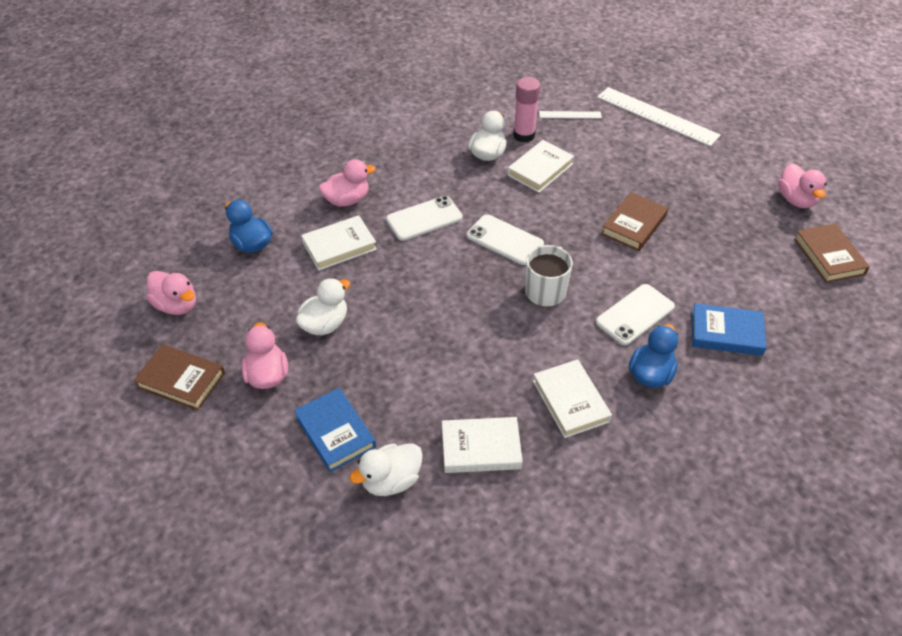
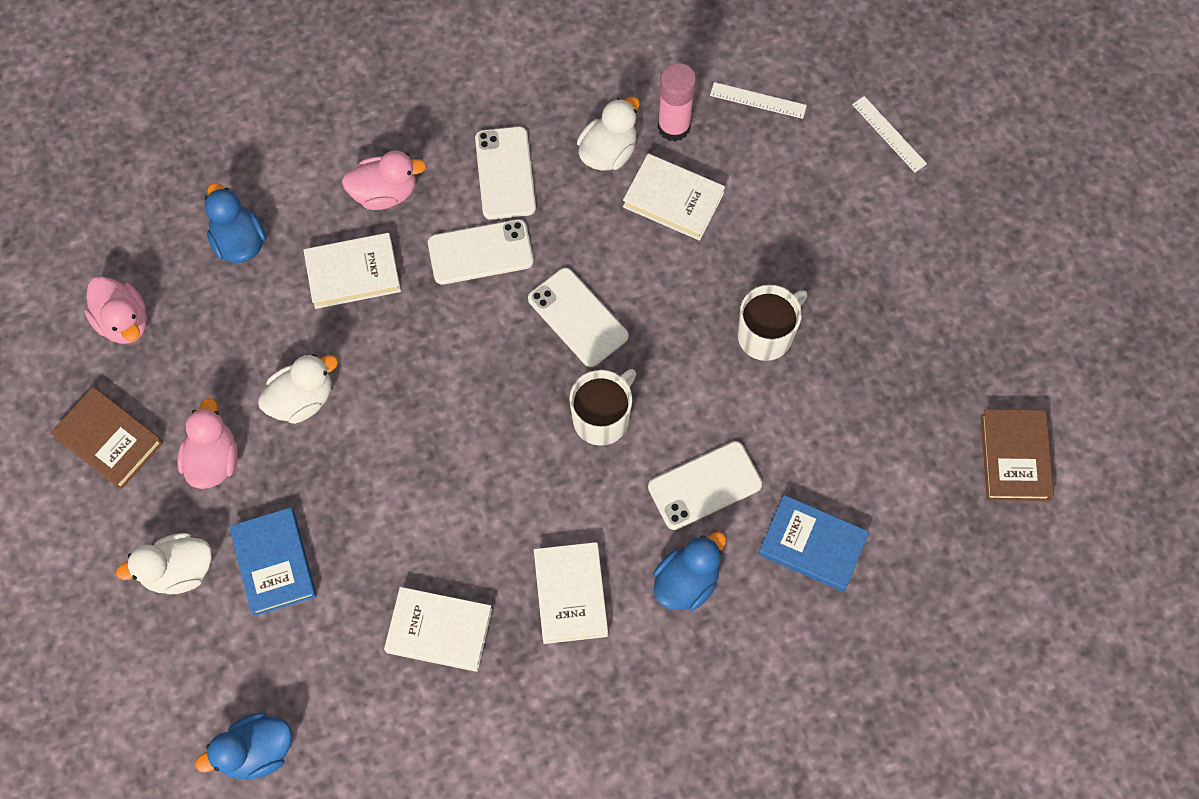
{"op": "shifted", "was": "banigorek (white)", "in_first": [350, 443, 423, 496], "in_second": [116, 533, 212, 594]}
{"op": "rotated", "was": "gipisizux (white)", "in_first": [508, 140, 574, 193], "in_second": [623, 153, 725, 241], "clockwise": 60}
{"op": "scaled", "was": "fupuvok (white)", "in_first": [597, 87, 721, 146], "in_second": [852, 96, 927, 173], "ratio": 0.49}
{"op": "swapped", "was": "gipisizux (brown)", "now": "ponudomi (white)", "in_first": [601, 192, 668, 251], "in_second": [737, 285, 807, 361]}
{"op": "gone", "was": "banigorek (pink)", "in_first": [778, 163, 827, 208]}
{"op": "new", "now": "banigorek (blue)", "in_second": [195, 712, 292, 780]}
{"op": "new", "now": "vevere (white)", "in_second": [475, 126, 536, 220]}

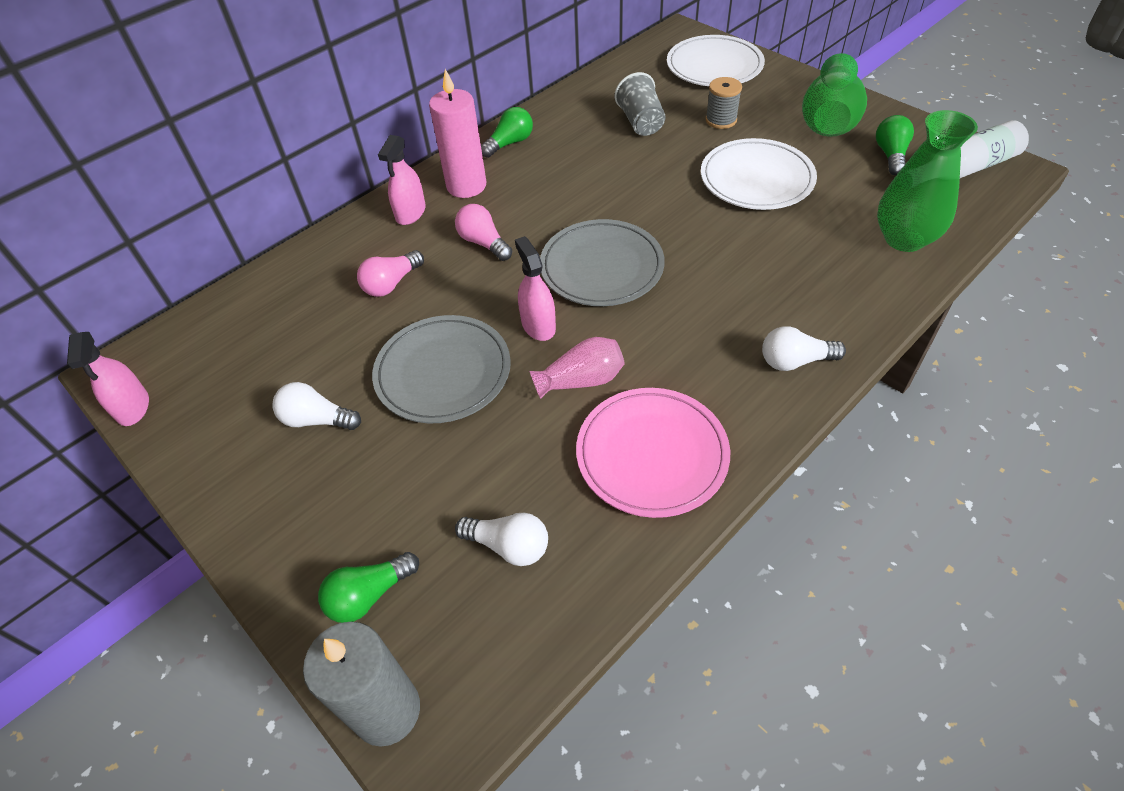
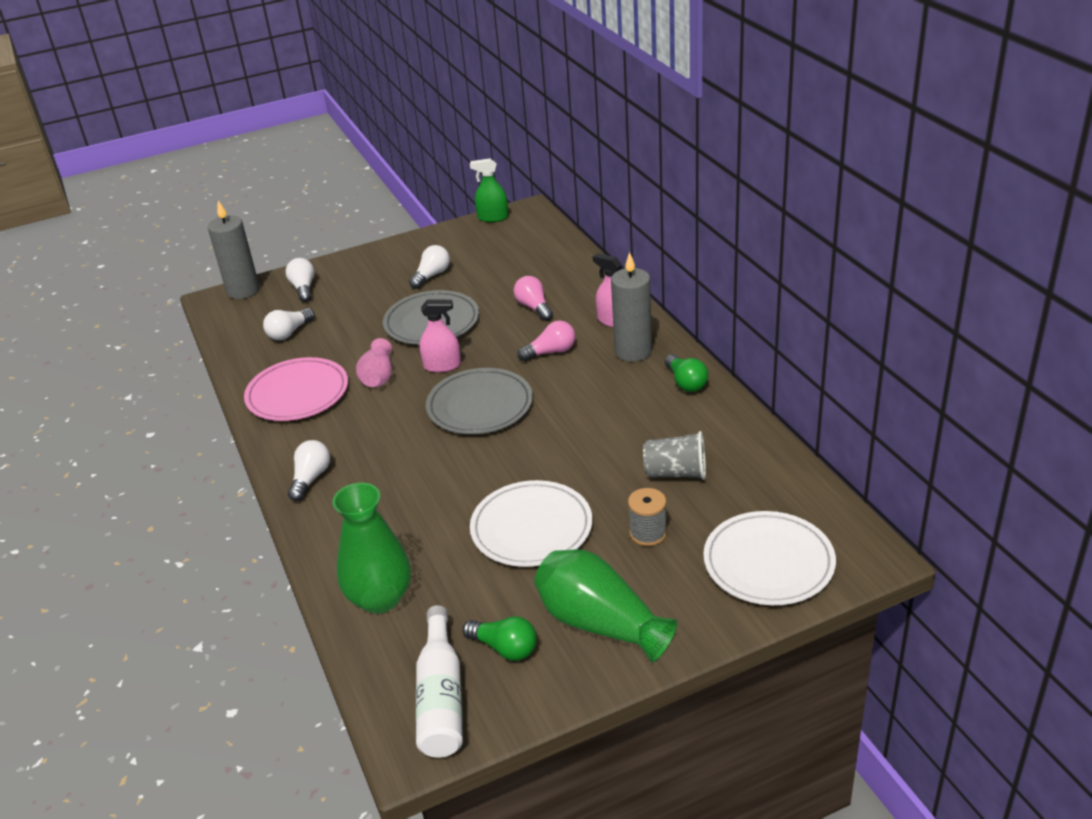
{"op": "repainted", "was": "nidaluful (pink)", "now": "nidaluful (green)", "in_first": [67, 332, 149, 426], "in_second": [470, 158, 508, 222]}
{"op": "repainted", "was": "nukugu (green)", "now": "nukugu (white)", "in_first": [318, 552, 419, 623], "in_second": [286, 258, 315, 302]}
{"op": "repainted", "was": "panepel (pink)", "now": "panepel (grey)", "in_first": [429, 69, 486, 198], "in_second": [611, 252, 652, 362]}

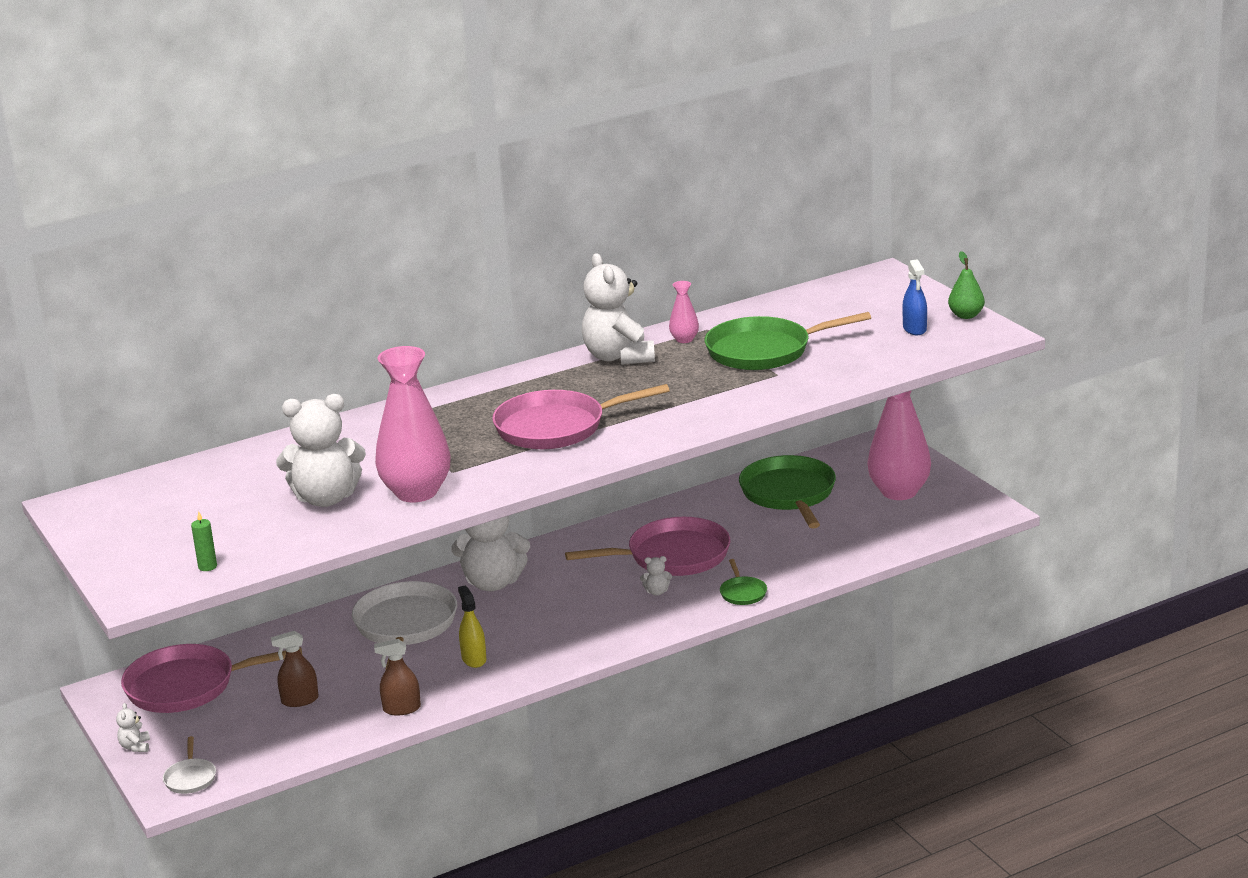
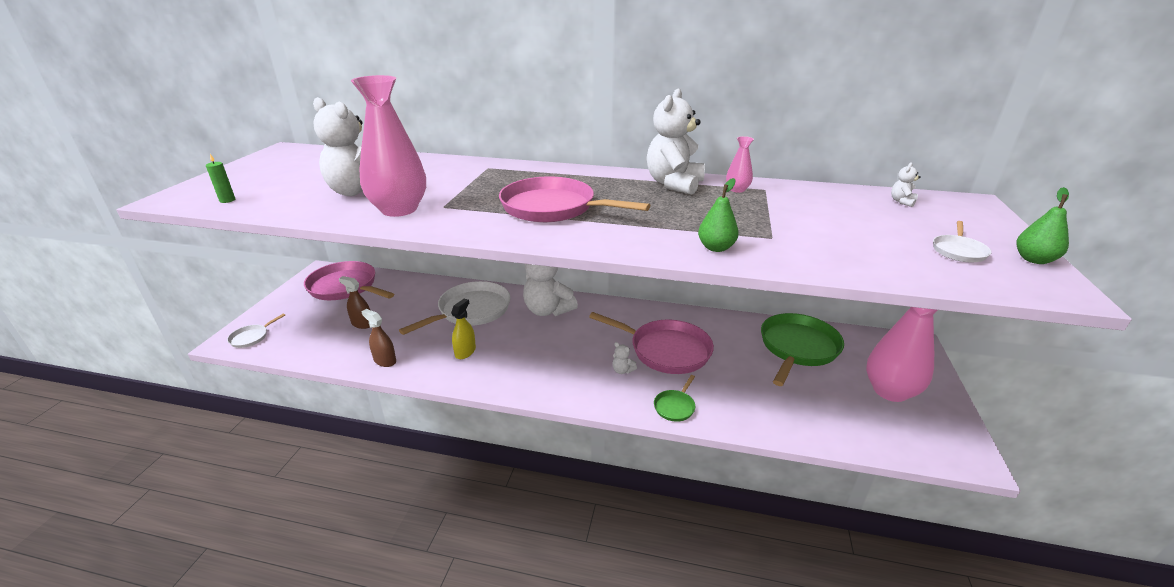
{"op": "shifted", "was": "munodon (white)", "in_first": [116, 703, 150, 752], "in_second": [891, 162, 921, 207]}
{"op": "gone", "was": "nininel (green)", "in_first": [705, 312, 871, 370]}
{"op": "swapped", "was": "nidaluful (blue)", "now": "nininel (white)", "in_first": [902, 259, 927, 335], "in_second": [933, 221, 991, 262]}
{"op": "new", "now": "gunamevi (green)", "in_second": [698, 178, 739, 252]}

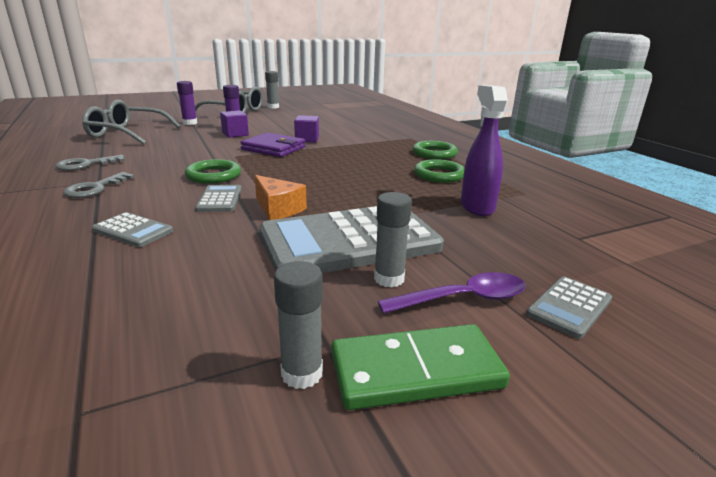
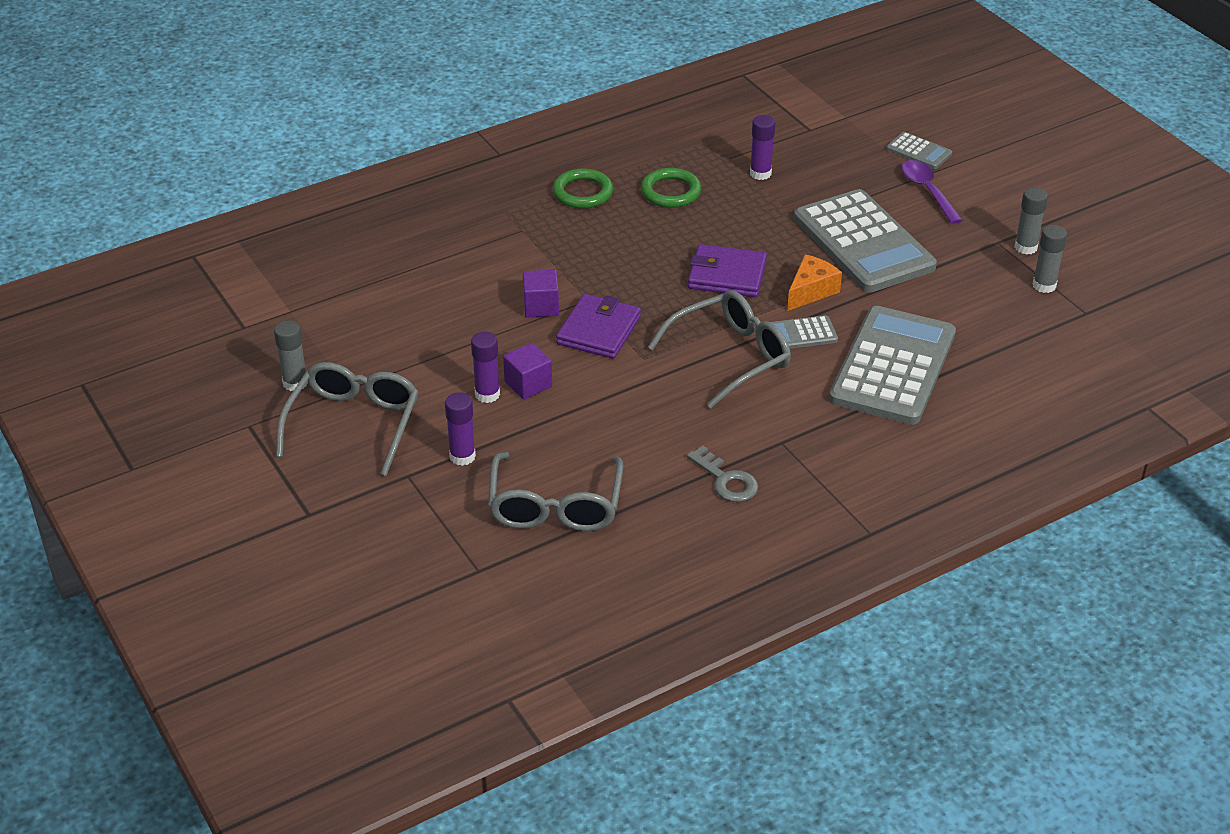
{"op": "gone", "was": "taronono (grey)", "in_first": [63, 172, 135, 198]}
{"op": "scaled", "was": "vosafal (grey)", "in_first": [92, 212, 173, 247], "in_second": [829, 306, 956, 425], "ratio": 2.29}
{"op": "swapped", "was": "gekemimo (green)", "now": "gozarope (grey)", "in_first": [185, 159, 241, 184], "in_second": [648, 290, 791, 409]}
{"op": "gone", "was": "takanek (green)", "in_first": [331, 324, 510, 410]}
{"op": "shifted", "was": "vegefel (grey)", "in_first": [374, 192, 412, 288], "in_second": [1033, 225, 1067, 293]}
{"op": "swapped", "was": "nidaluful (purple)", "now": "vegefel (purple)", "in_first": [461, 85, 508, 216], "in_second": [750, 115, 775, 180]}
{"op": "new", "now": "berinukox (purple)", "in_second": [688, 244, 767, 297]}

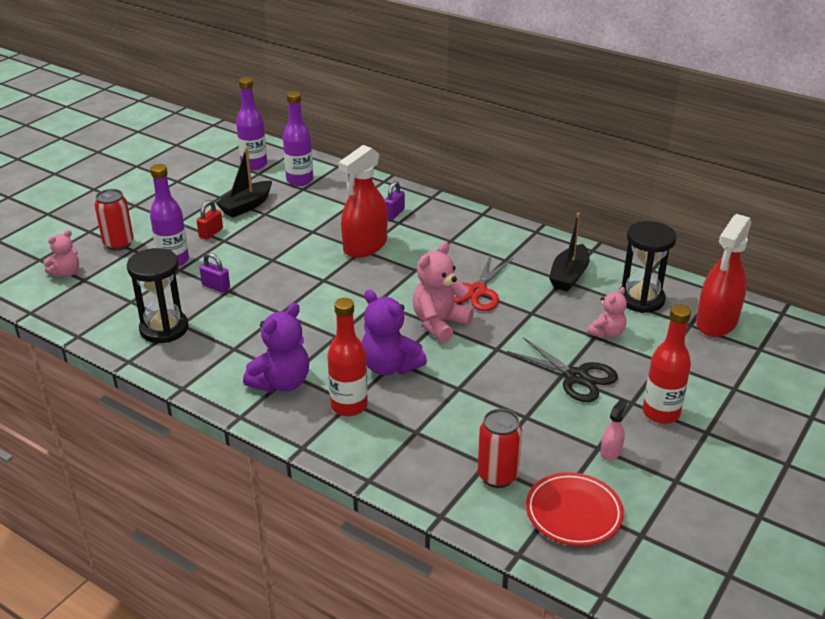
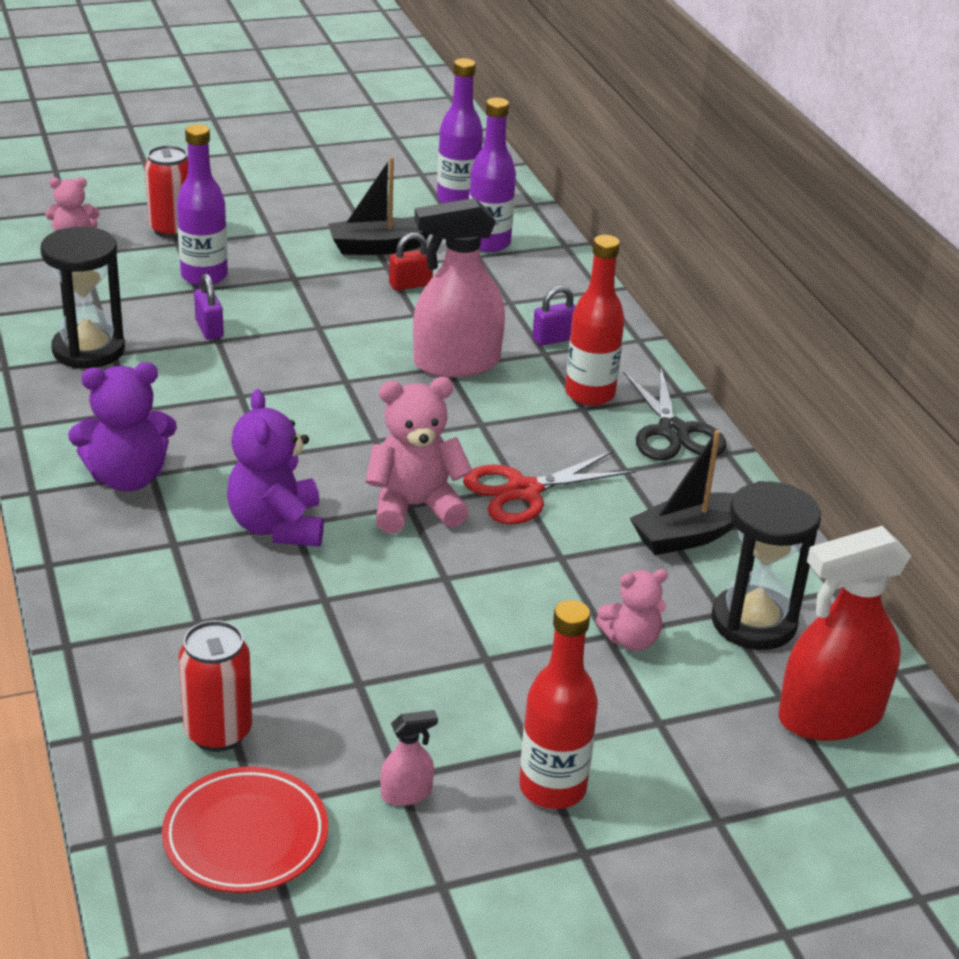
{"op": "shifted", "was": "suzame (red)", "in_first": [197, 200, 223, 240], "in_second": [389, 233, 433, 291]}
{"op": "shifted", "was": "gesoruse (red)", "in_first": [327, 298, 368, 416], "in_second": [565, 235, 625, 406]}
{"op": "repainted", "was": "nidaluful (red)", "now": "nidaluful (pink)", "in_first": [338, 145, 388, 258], "in_second": [413, 198, 505, 377]}
{"op": "shifted", "was": "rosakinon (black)", "in_first": [507, 337, 618, 402], "in_second": [623, 369, 727, 461]}

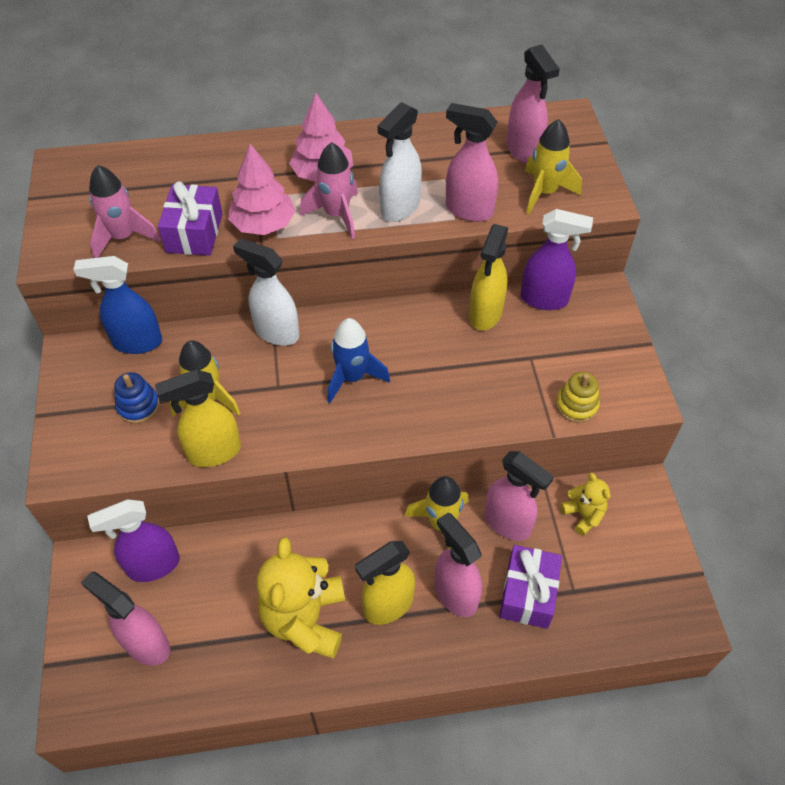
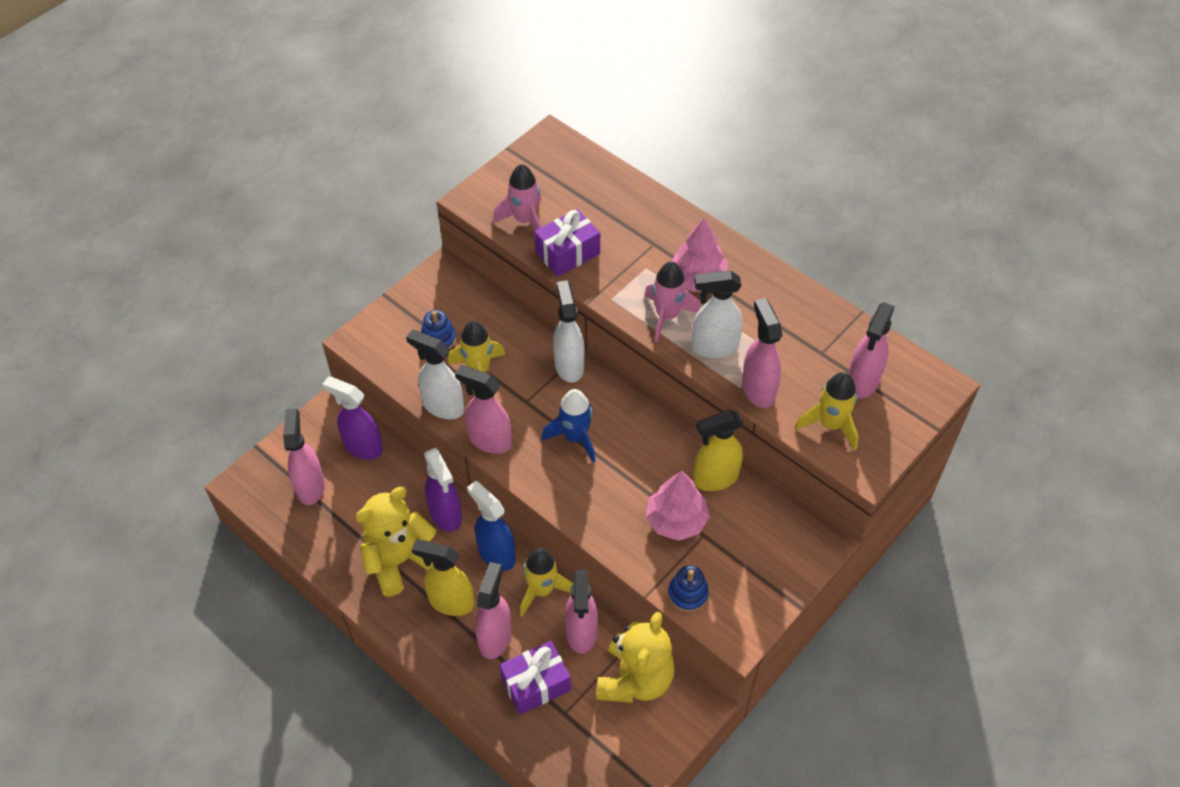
{"op": "shifted", "was": "nidaluful (blue)", "in_first": [73, 256, 162, 354], "in_second": [467, 481, 516, 571]}
{"op": "repainted", "was": "nidaluful (yellow)", "now": "nidaluful (white)", "in_first": [155, 369, 241, 467], "in_second": [406, 329, 464, 419]}
{"op": "shifted", "was": "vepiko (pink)", "in_first": [228, 144, 295, 235], "in_second": [646, 471, 710, 541]}
{"op": "shifted", "was": "nidaluful (purple)", "in_first": [521, 209, 593, 310], "in_second": [424, 448, 462, 532]}
{"op": "repainted", "was": "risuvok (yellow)", "now": "risuvok (blue)", "in_first": [556, 372, 600, 423], "in_second": [668, 565, 709, 612]}
{"op": "scaled", "was": "munodon (yellow)", "in_first": [561, 472, 610, 536], "in_second": [597, 612, 675, 703], "ratio": 1.95}
{"op": "new", "now": "nidaluful (pink)", "in_second": [455, 365, 512, 454]}

